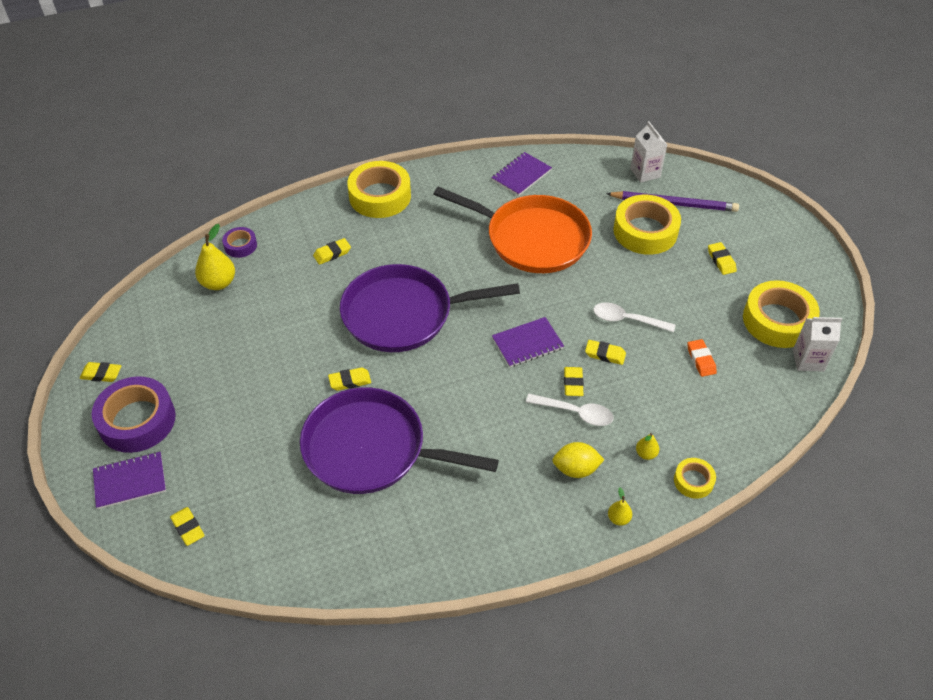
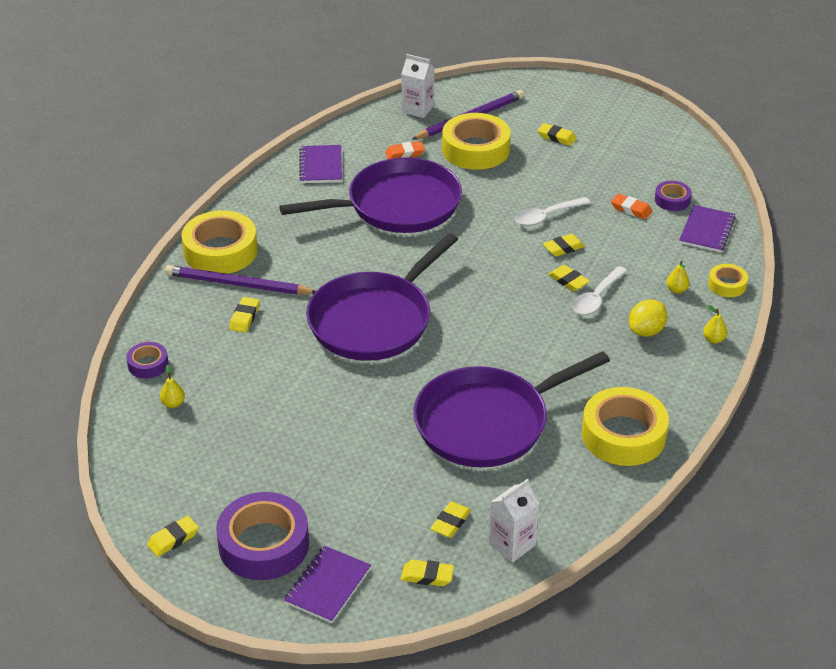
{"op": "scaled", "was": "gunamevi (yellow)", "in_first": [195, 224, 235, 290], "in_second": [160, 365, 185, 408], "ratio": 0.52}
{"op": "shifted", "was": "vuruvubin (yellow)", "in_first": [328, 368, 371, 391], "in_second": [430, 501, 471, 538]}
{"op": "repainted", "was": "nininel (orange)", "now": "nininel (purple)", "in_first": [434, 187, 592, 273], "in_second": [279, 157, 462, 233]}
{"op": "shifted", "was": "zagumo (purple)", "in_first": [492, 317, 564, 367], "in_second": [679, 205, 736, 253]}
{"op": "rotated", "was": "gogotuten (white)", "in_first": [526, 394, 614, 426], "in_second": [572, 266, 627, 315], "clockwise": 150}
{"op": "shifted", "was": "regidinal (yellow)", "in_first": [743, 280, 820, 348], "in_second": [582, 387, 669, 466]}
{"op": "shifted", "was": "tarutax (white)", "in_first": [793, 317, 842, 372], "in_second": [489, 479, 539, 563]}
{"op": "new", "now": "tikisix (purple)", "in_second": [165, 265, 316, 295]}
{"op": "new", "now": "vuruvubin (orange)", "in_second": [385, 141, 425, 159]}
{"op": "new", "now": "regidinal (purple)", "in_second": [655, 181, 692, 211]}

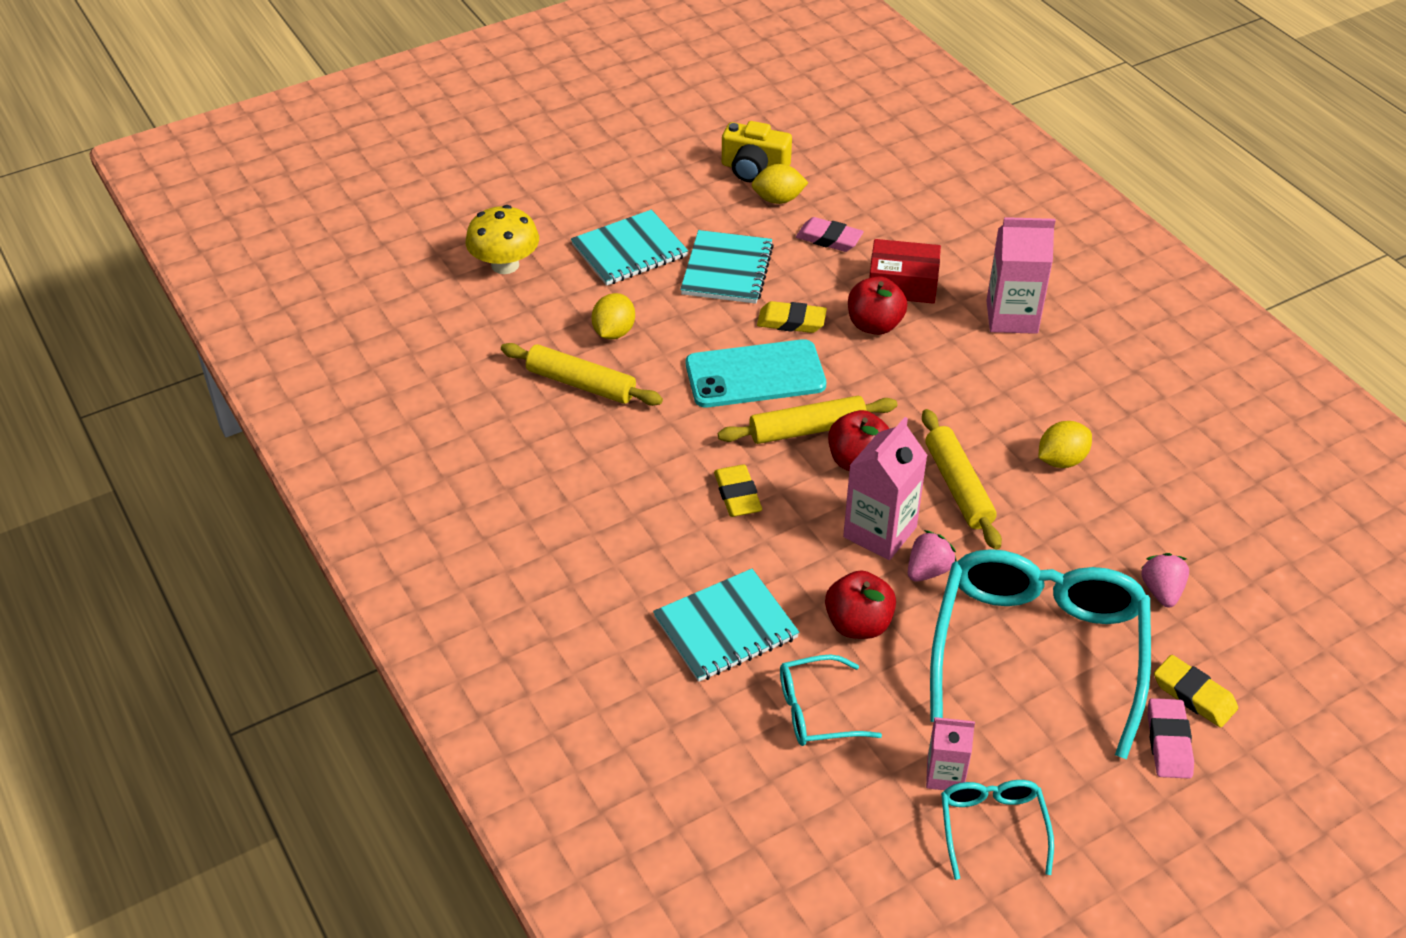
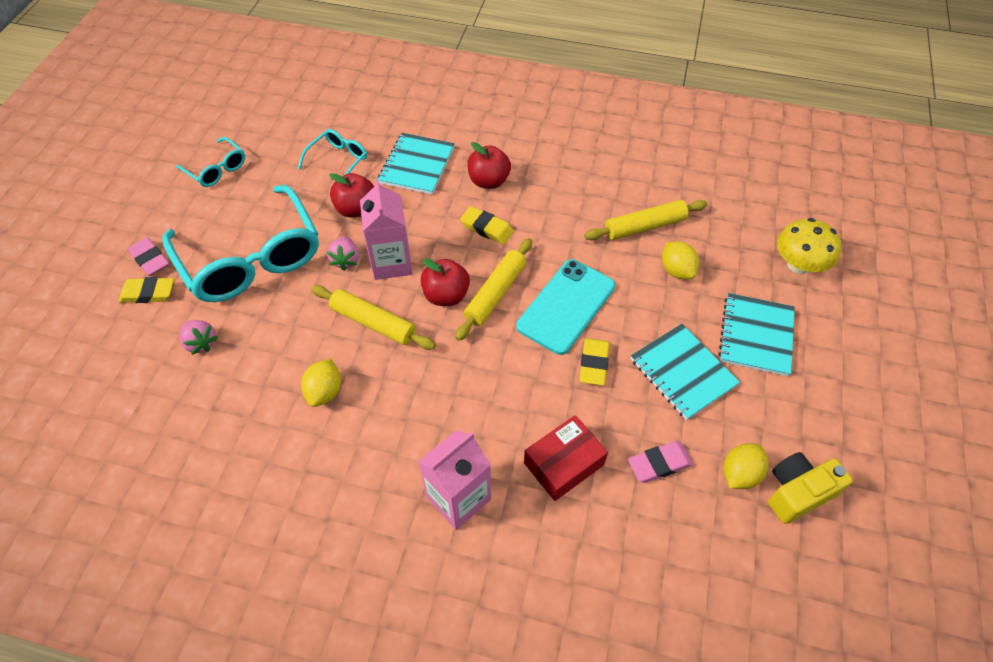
{"op": "rotated", "was": "vuruvubin (yellow)", "in_first": [757, 301, 827, 333], "in_second": [580, 338, 609, 386], "clockwise": -45}
{"op": "shifted", "was": "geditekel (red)", "in_first": [848, 276, 907, 335], "in_second": [467, 142, 511, 189]}
{"op": "gone", "was": "tarutax (pink)", "in_first": [926, 717, 975, 790]}

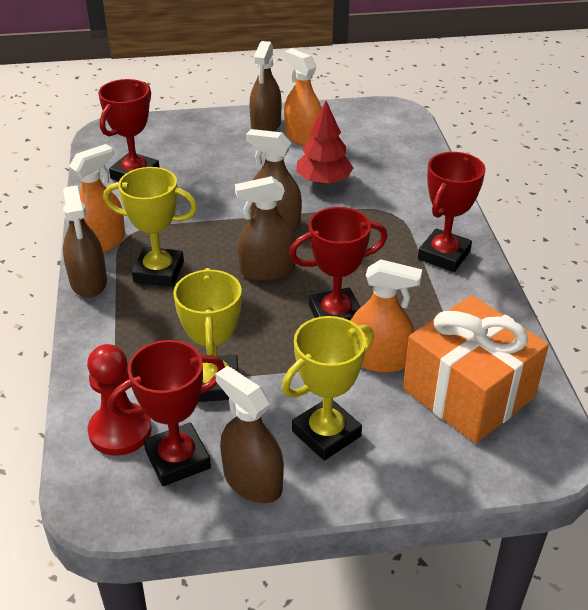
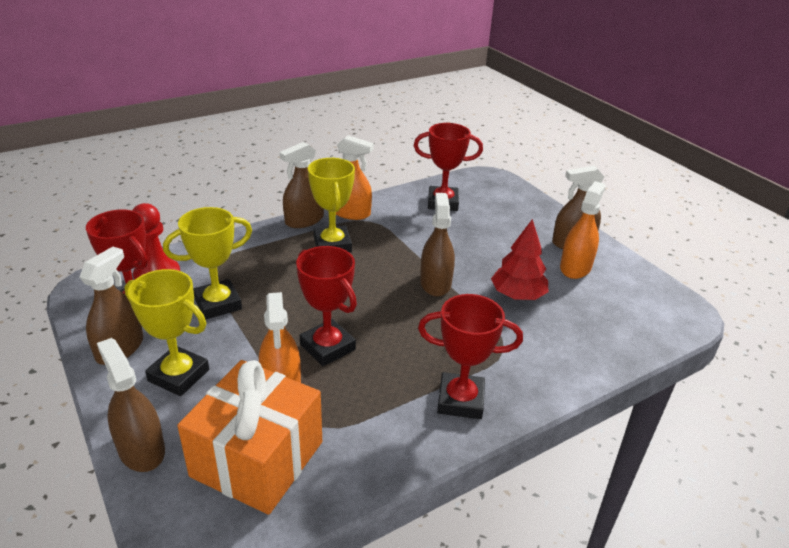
{"op": "shifted", "was": "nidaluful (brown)", "in_first": [235, 176, 296, 281], "in_second": [97, 338, 165, 472]}

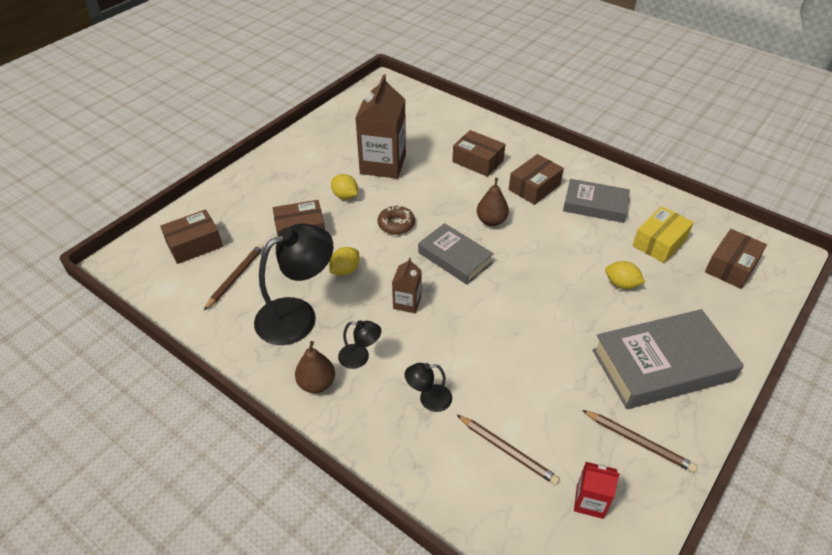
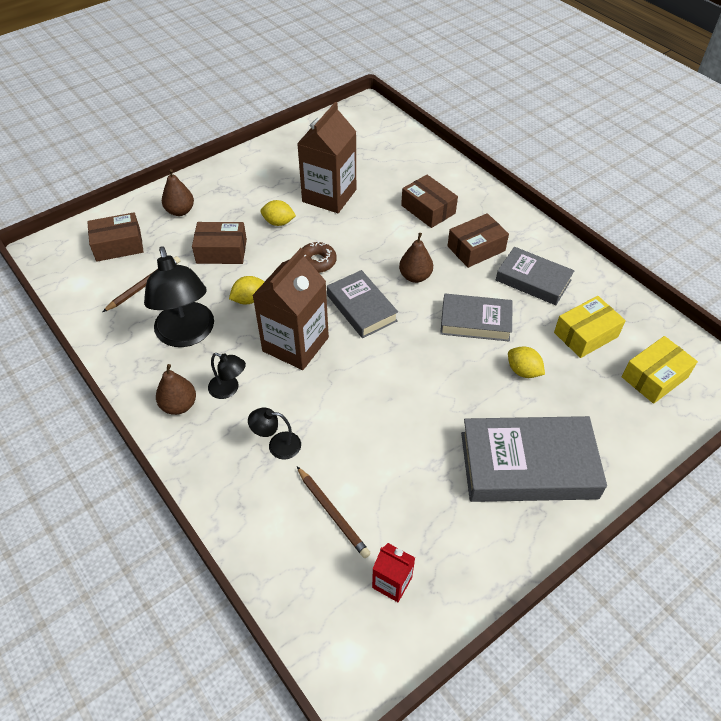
{"op": "rotated", "was": "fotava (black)", "in_first": [254, 224, 333, 345], "in_second": [144, 246, 214, 347], "clockwise": 90}
{"op": "rotated", "was": "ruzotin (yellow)", "in_first": [331, 174, 358, 200], "in_second": [261, 200, 296, 226], "clockwise": -45}
{"op": "scaled", "was": "tarutax (brown)", "in_first": [392, 258, 422, 313], "in_second": [252, 248, 329, 370], "ratio": 2.05}
{"op": "gone", "was": "tikisix (brown)", "in_first": [582, 410, 697, 473]}
{"op": "repainted", "was": "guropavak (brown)", "now": "guropavak (yellow)", "in_first": [705, 229, 767, 289], "in_second": [622, 336, 698, 404]}
{"op": "new", "now": "gunamevi (brown)", "in_second": [162, 169, 194, 216]}
{"op": "new", "now": "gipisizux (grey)", "in_second": [440, 294, 512, 342]}

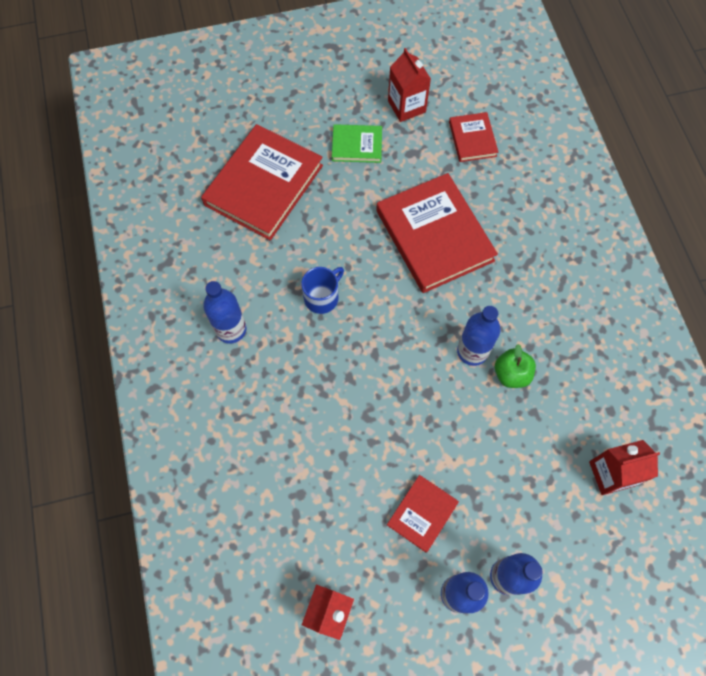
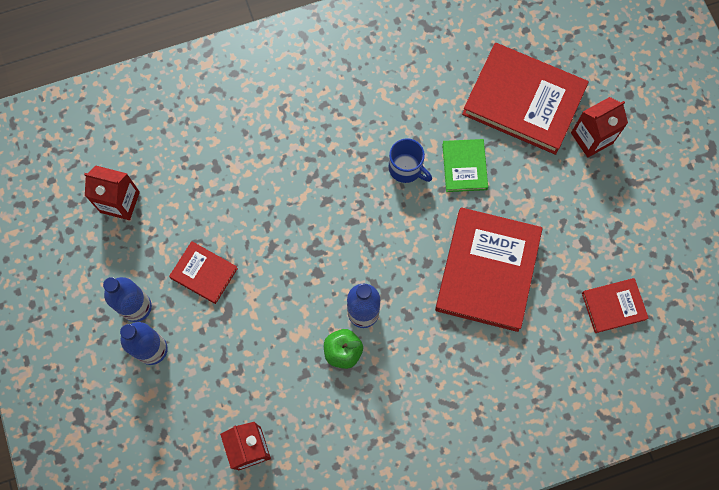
{"op": "gone", "was": "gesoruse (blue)", "in_first": [203, 281, 247, 344]}
{"op": "shifted", "was": "gipisizux (green)", "in_first": [332, 124, 382, 163], "in_second": [442, 139, 488, 192]}
{"op": "rotated", "was": "gipisizux (red)", "in_first": [376, 173, 498, 293], "in_second": [435, 207, 543, 332], "clockwise": -45}
{"op": "shifted", "was": "tarutax (red)", "in_first": [388, 48, 431, 122], "in_second": [571, 97, 628, 157]}

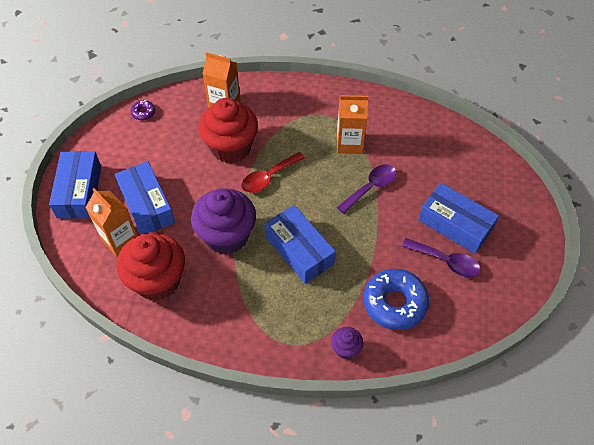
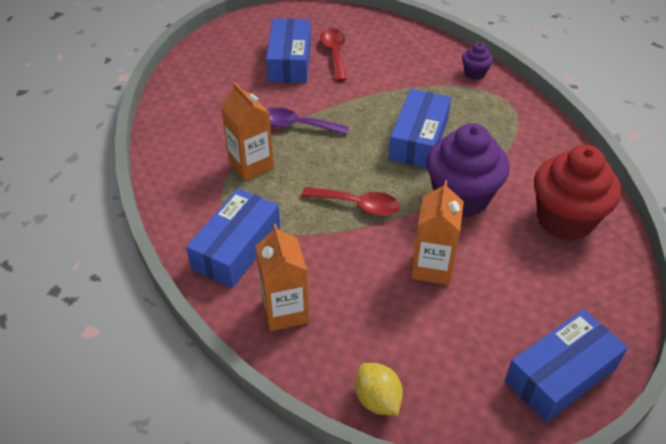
{"op": "shifted", "was": "tarutax (orange)", "in_first": [85, 188, 138, 257], "in_second": [411, 180, 464, 285]}
{"op": "shifted", "was": "guropavak (blue)", "in_first": [115, 161, 175, 234], "in_second": [186, 188, 280, 288]}
{"op": "swapped", "was": "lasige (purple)", "now": "ruzotin (yellow)", "in_first": [131, 100, 155, 120], "in_second": [355, 363, 403, 416]}
{"op": "gone", "was": "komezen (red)", "in_first": [198, 98, 258, 163]}
{"op": "gone", "was": "lasige (blue)", "in_first": [364, 269, 429, 330]}
{"op": "repainted", "was": "gogotuten (purple)", "now": "gogotuten (red)", "in_first": [402, 238, 480, 277], "in_second": [320, 28, 347, 81]}

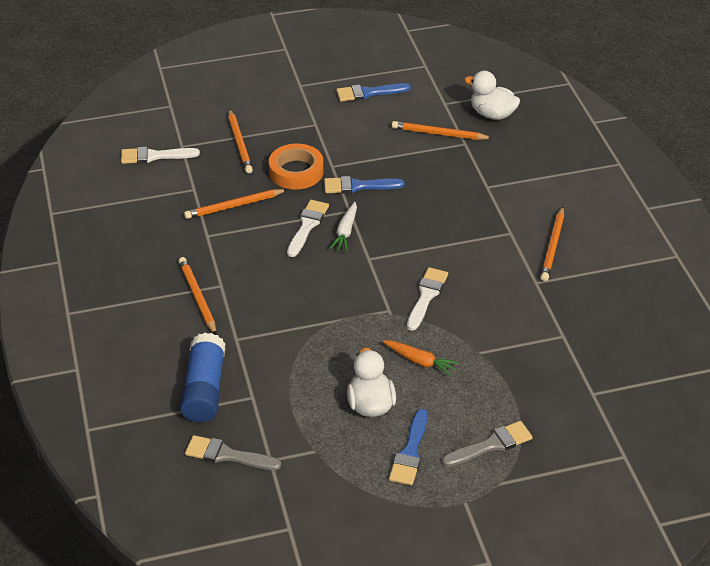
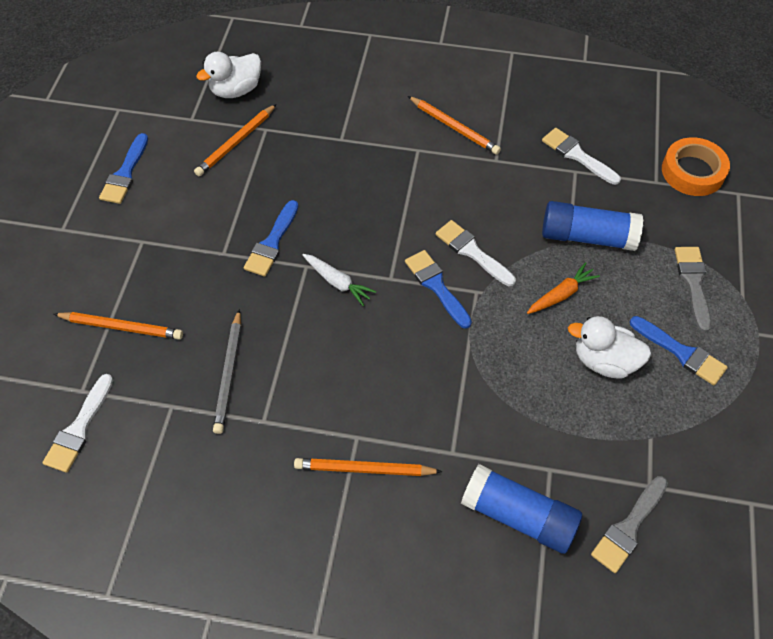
{"op": "repainted", "was": "tikisix (orange)", "now": "tikisix (grey)", "in_first": [184, 189, 288, 219], "in_second": [213, 309, 241, 434]}
{"op": "shifted", "was": "regidinal (orange)", "in_first": [269, 144, 324, 189], "in_second": [662, 137, 730, 196]}
{"op": "shifted", "was": "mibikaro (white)", "in_first": [287, 200, 329, 257], "in_second": [542, 128, 621, 185]}
{"op": "new", "now": "mibikaro (blue)", "in_second": [405, 250, 472, 329]}
{"op": "new", "now": "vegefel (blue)", "in_second": [542, 201, 643, 251]}

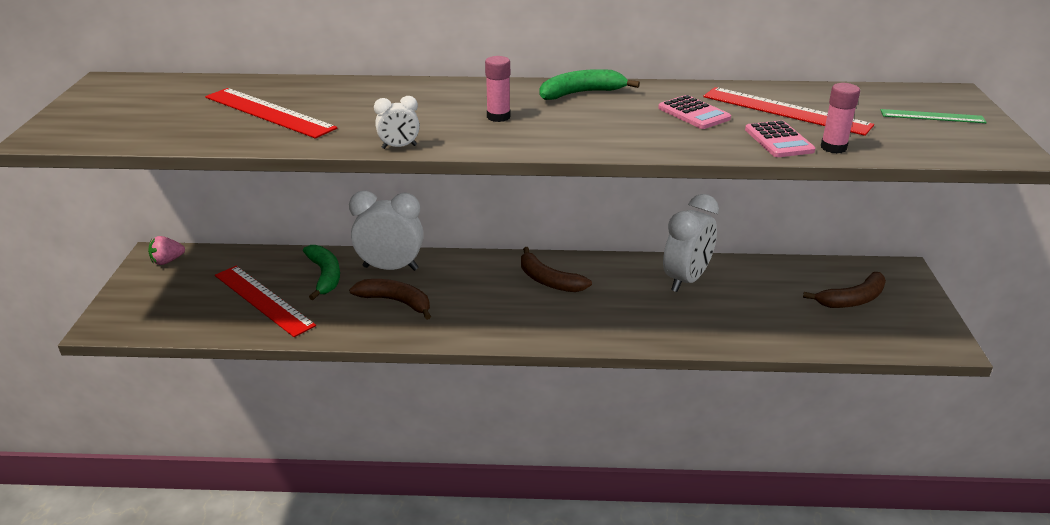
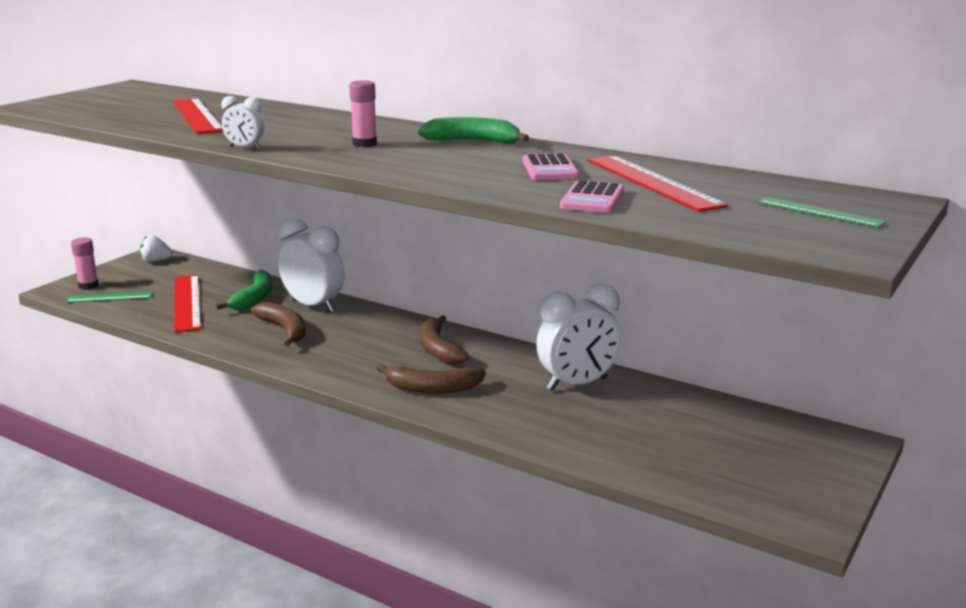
{"op": "repainted", "was": "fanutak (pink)", "now": "fanutak (white)", "in_first": [148, 236, 185, 265], "in_second": [140, 235, 173, 262]}
{"op": "shifted", "was": "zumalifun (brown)", "in_first": [803, 272, 886, 308], "in_second": [377, 364, 486, 394]}
{"op": "shifted", "was": "vegefel (pink)", "in_first": [821, 83, 860, 153], "in_second": [71, 238, 99, 290]}
{"op": "new", "now": "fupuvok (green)", "in_second": [66, 292, 153, 302]}

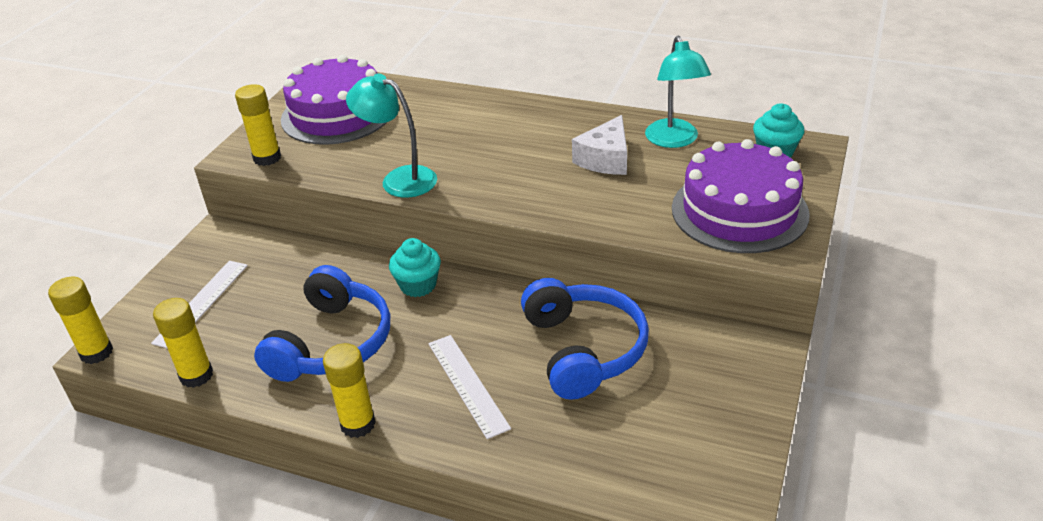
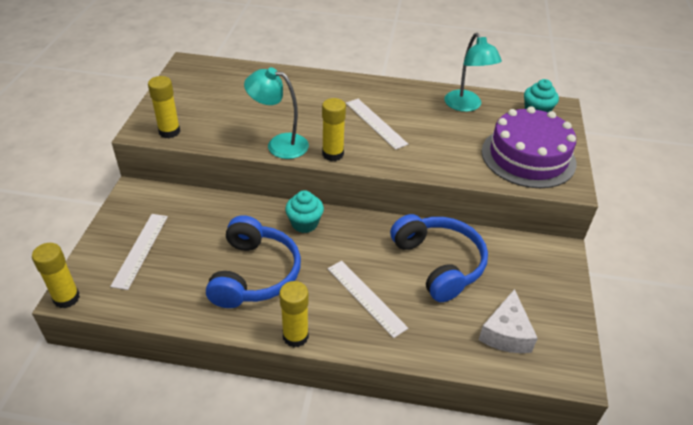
{"op": "shifted", "was": "vegefel (yellow)", "in_first": [153, 298, 213, 388], "in_second": [322, 98, 346, 161]}
{"op": "gone", "was": "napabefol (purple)", "in_first": [281, 55, 387, 145]}
{"op": "shifted", "was": "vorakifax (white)", "in_first": [572, 115, 627, 175], "in_second": [479, 289, 538, 353]}
{"op": "new", "now": "fupuvok (white)", "in_second": [346, 99, 408, 150]}

